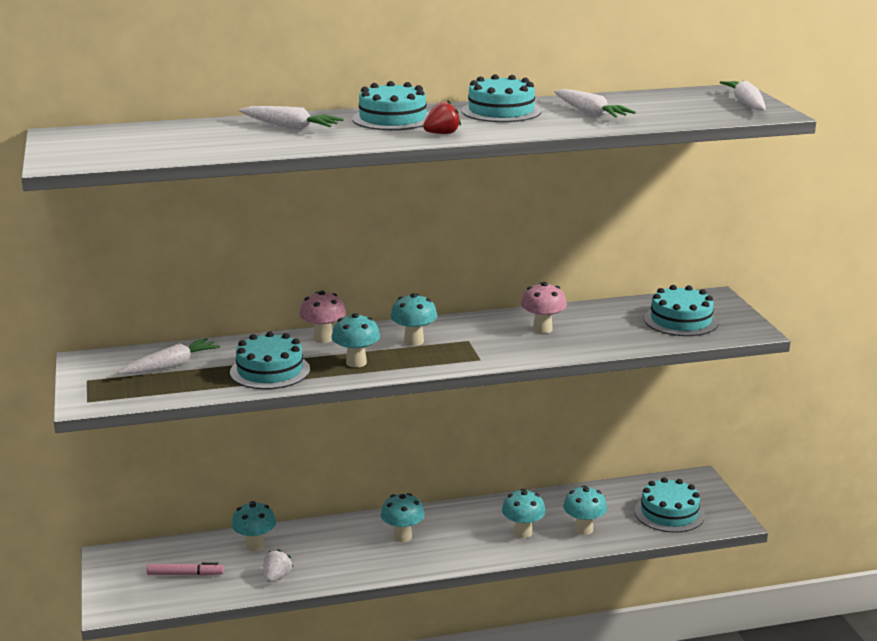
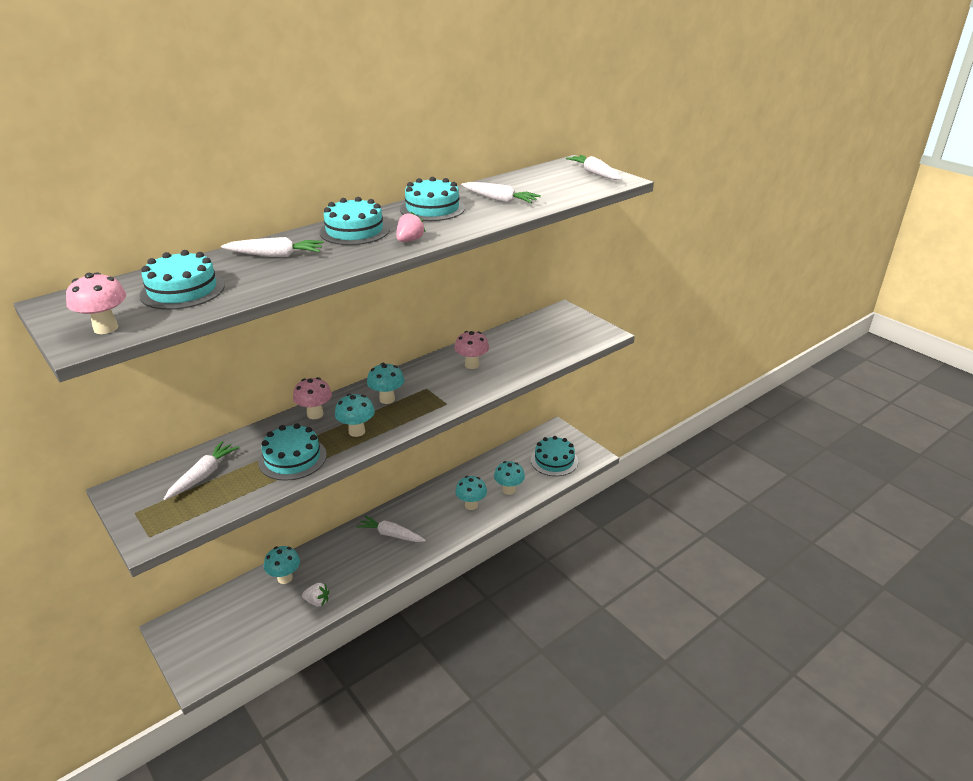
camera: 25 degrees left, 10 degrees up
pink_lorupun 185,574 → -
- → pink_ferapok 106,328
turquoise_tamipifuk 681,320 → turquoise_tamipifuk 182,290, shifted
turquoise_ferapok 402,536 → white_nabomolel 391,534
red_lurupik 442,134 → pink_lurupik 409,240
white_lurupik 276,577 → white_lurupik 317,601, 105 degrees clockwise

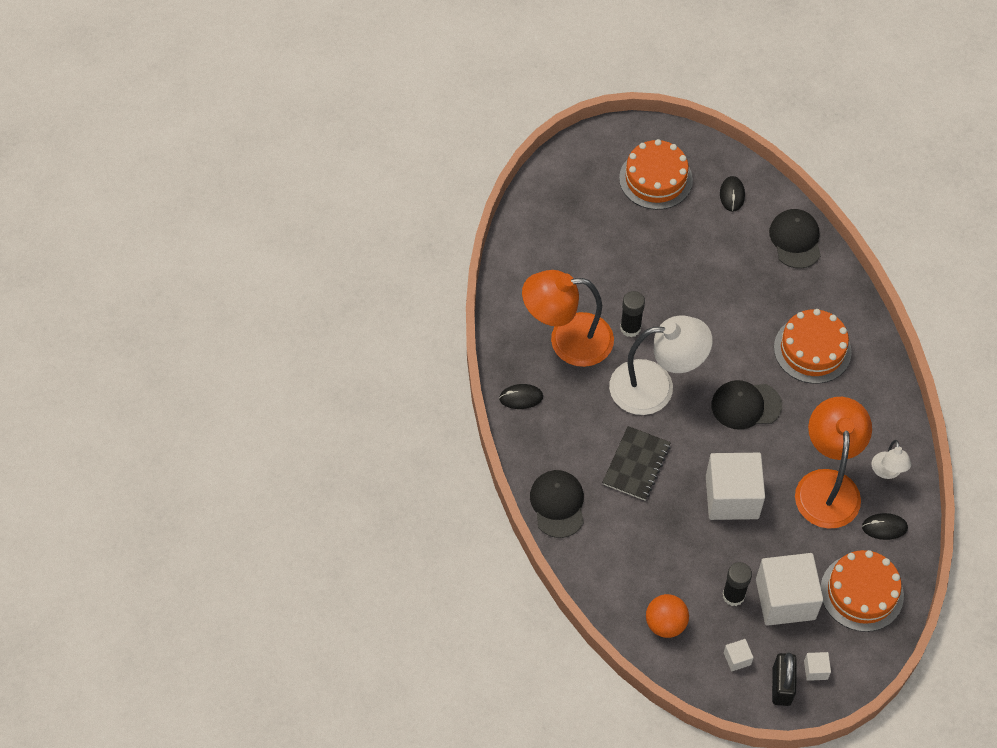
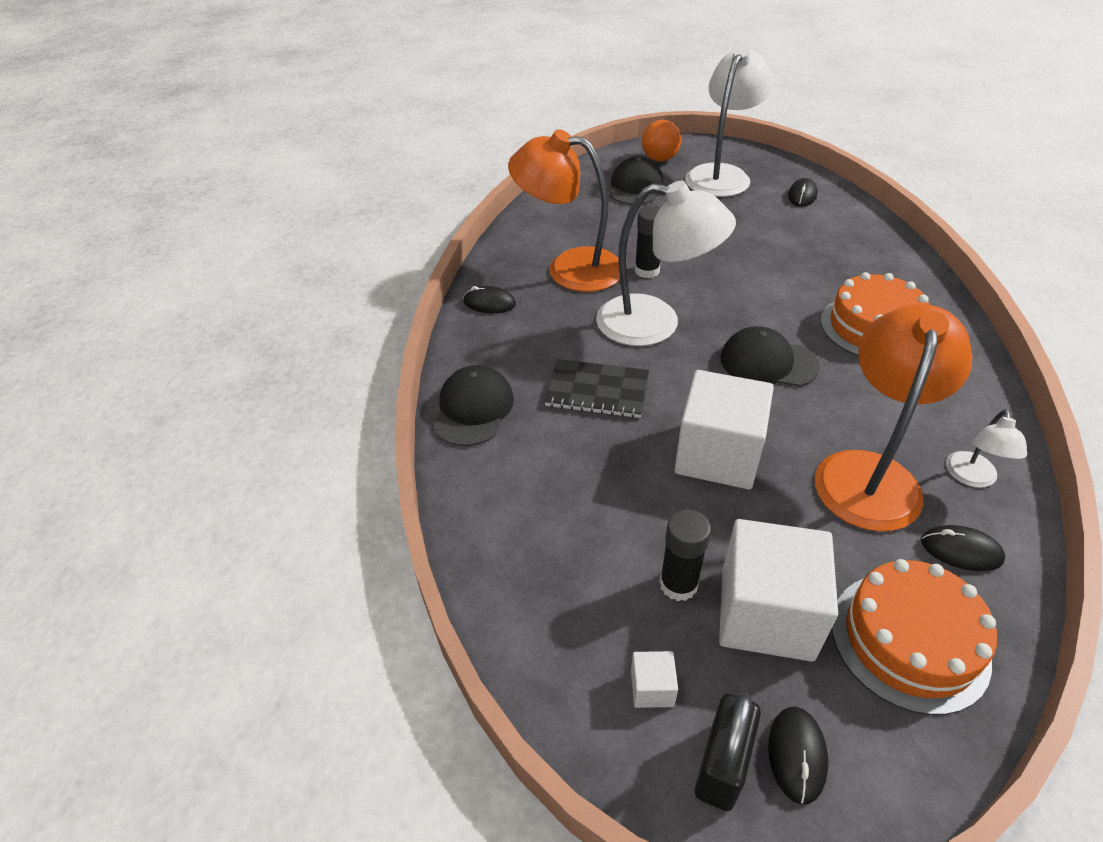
camera: 20 degrees right, 15 degrees down
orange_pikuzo 665,623 → orange_pikuzo 659,159, shifted
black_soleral 795,240 → black_soleral 635,187, shifted
orange_tamipifuk 655,179 → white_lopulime 722,175
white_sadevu 815,670 → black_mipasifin 797,755
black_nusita 636,464 → black_nusita 597,391, 60 degrees clockwise

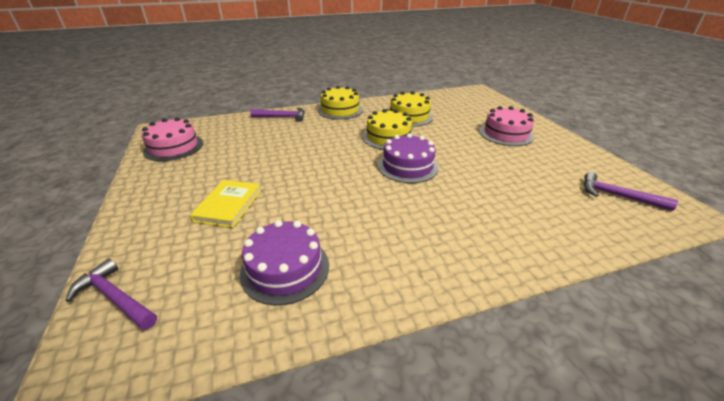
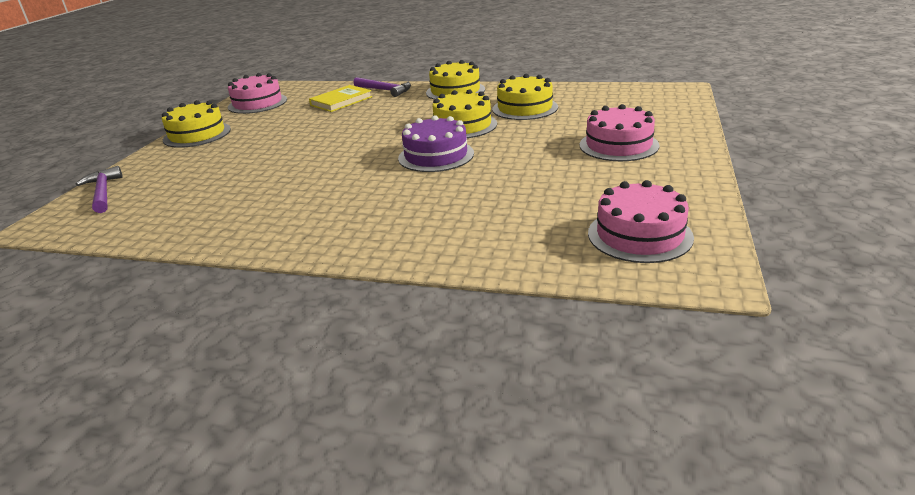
camera: 35 degrees right, 5 degrees down
purple_tamipifuk 285,268 → -
- → yellow_tamipifuk 197,134
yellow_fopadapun 228,205 → yellow_fopadapun 341,101, shifted
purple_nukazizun 618,196 → pink_tamipifuk 639,235

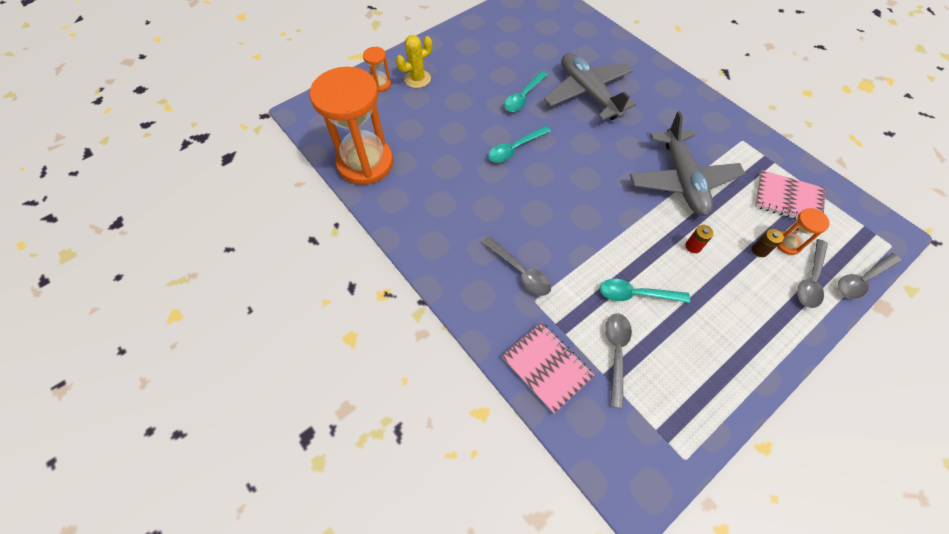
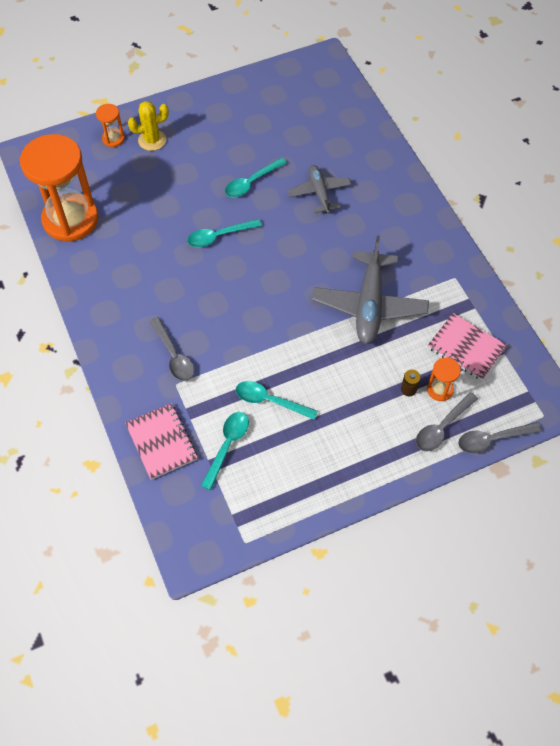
camera: 15 degrees right, 0 degrees up
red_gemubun 693,246 → -
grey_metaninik 616,353 → turquoise_metaninik 227,446
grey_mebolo 588,93 → grey_mebolo 319,193, x0.60

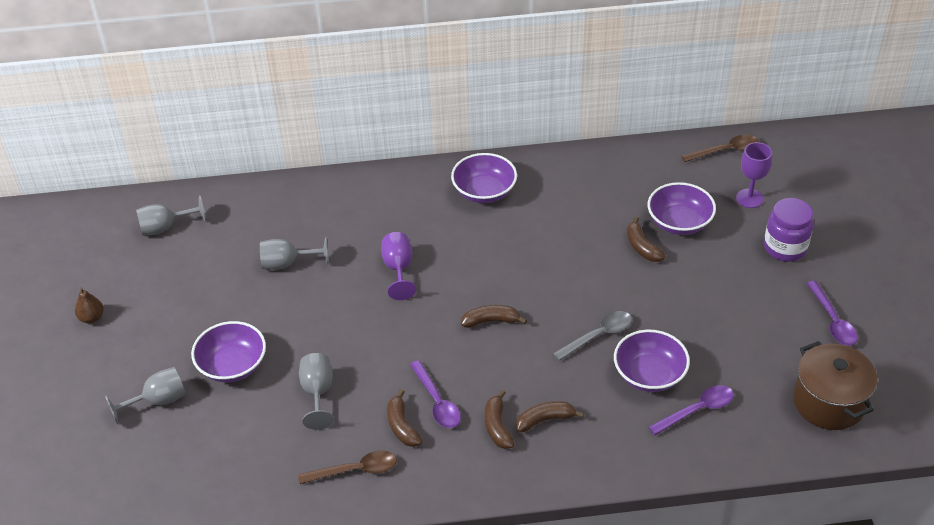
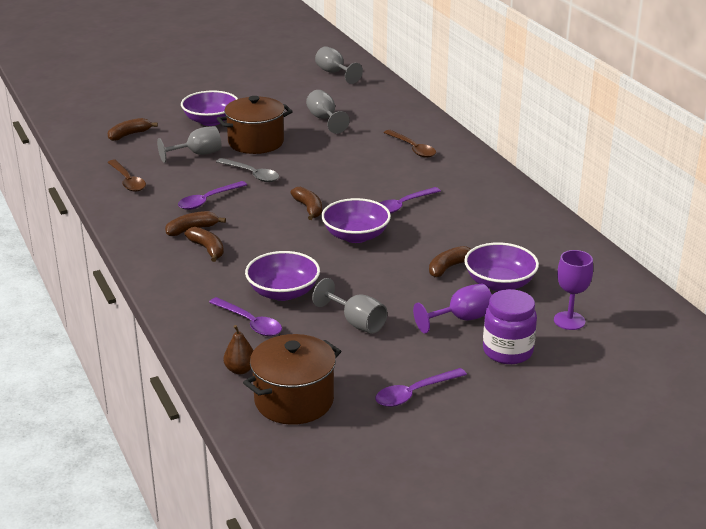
camera: 70 degrees right, 15 degrees down
- → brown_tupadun 256,142
- → purple_metaninik 402,205
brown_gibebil 92,318 → brown_gibebil 240,370, shifted
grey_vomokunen 158,401 → grey_vomokunen 356,322, shifted
purple_vomokunen 398,269 → purple_vomokunen 461,319, shifted
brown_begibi 402,426 → brown_begibi 129,135, shifted
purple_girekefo 484,191 → purple_girekefo 356,236, shifted
grey_metaninik 599,335 → grey_metaninik 252,174, shifted
brown_metaninik 726,150 → brown_metaninik 413,149, shifted

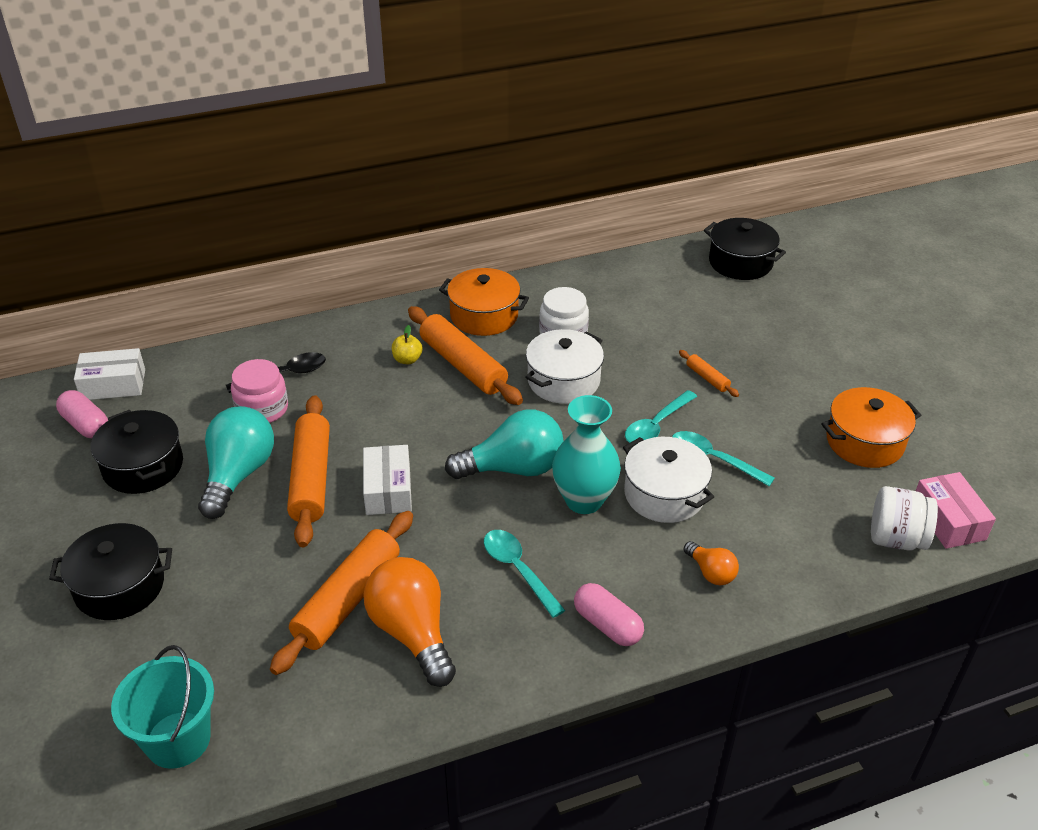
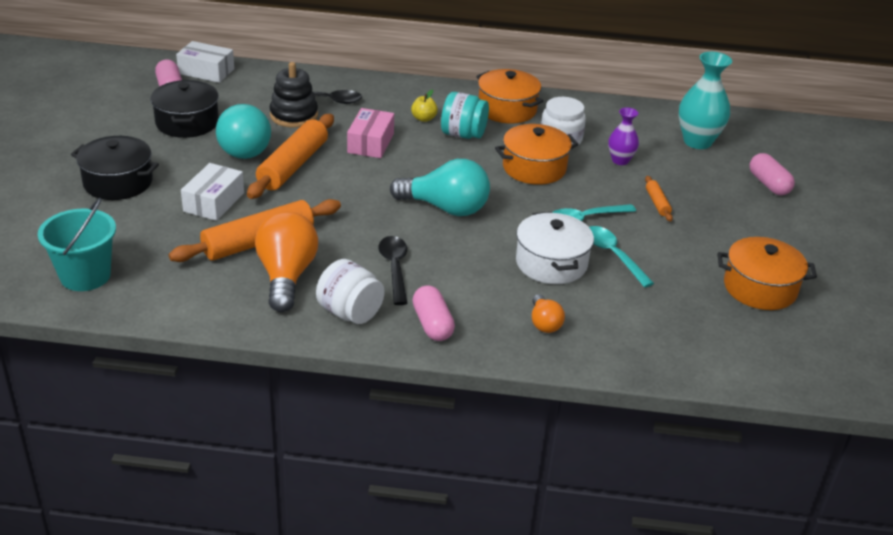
camera: 25 degrees right, 5 degrees down
black_tupadun 740,262 → -
- → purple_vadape 620,160
- → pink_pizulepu 768,184
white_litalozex 388,490 → white_litalozex 214,202, shifted
turquoise_vadape 584,500 → turquoise_vadape 697,142, shifted
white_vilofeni 896,539 → white_vilofeni 350,313, shifted
pink_litalozex 948,520 → pink_litalozex 370,143, shifted
pink_vilofeni 262,409 → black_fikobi 294,115
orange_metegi 463,365 → turquoise_vilofeni 463,134
turquoise_metaninik 518,570 → black_metaninik 394,268
white_tupadun 563,381 → orange_tupadun 534,168
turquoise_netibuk 238,474 → turquoise_netibuk 245,147, 135 degrees clockwise

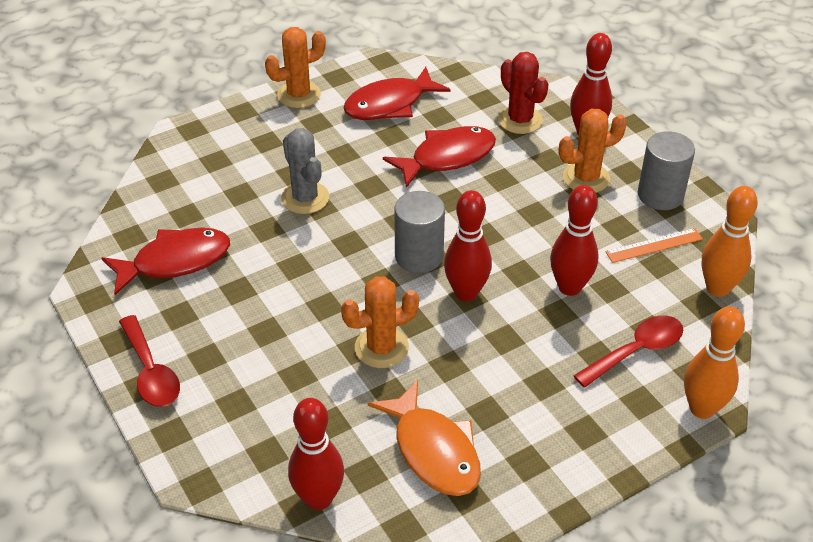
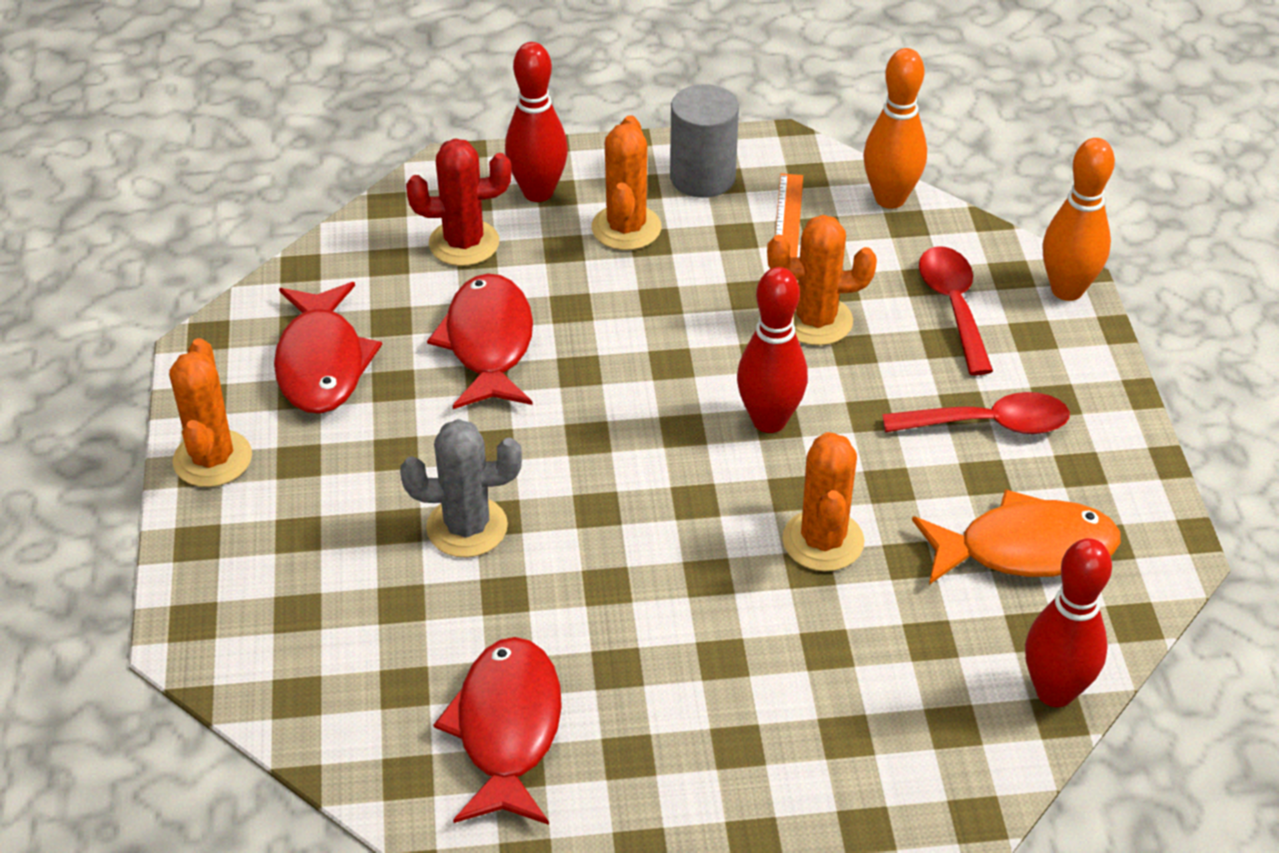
camera: 65 degrees left, 0 degrees up
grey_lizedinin 419,256 → -
red_metaninik 151,372 → red_metaninik 989,424, shifted
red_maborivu 569,287 → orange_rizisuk 816,321

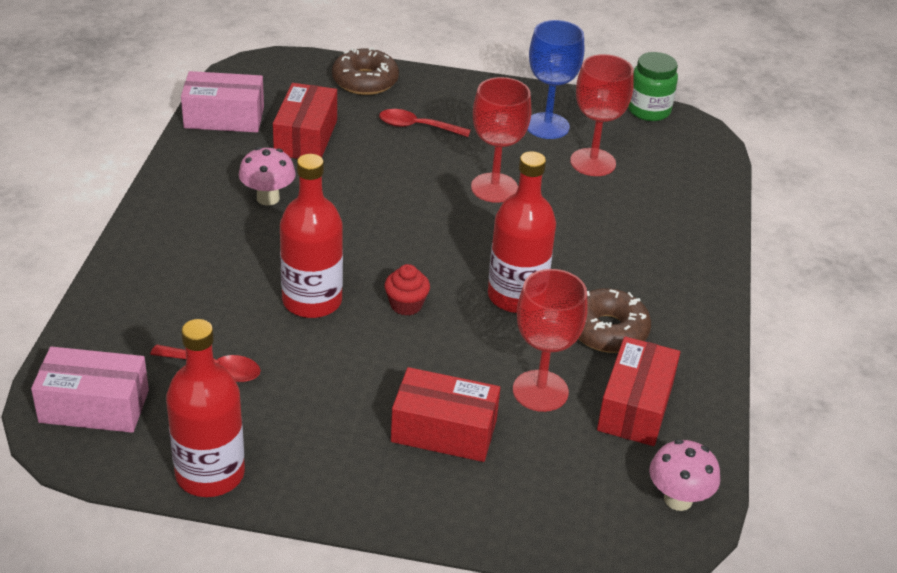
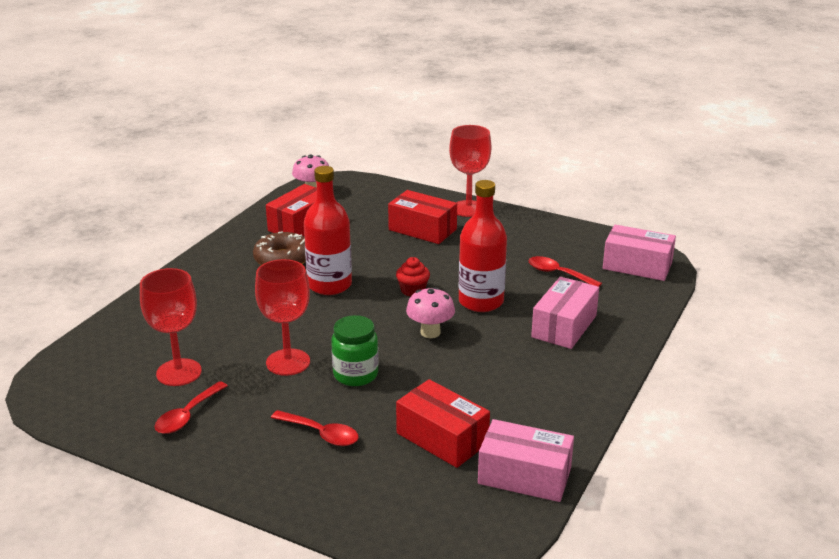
camera: 160 degrees left, 10 degrees down
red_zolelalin 210,474 → -
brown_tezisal 365,81 → -
- → pink_litalozex 564,326
pink_ferapok 268,198 → pink_ferapok 430,332, shifted
red_vomokunen 540,391 → red_vomokunen 468,209, shifted
green_vilofeni 648,111 → green_vilofeni 355,375, shifted
blue_vomokunen 547,126 → red_metaninik 187,415
red_litalozex 306,137 → red_litalozex 442,438, 75 degrees counterclockwise

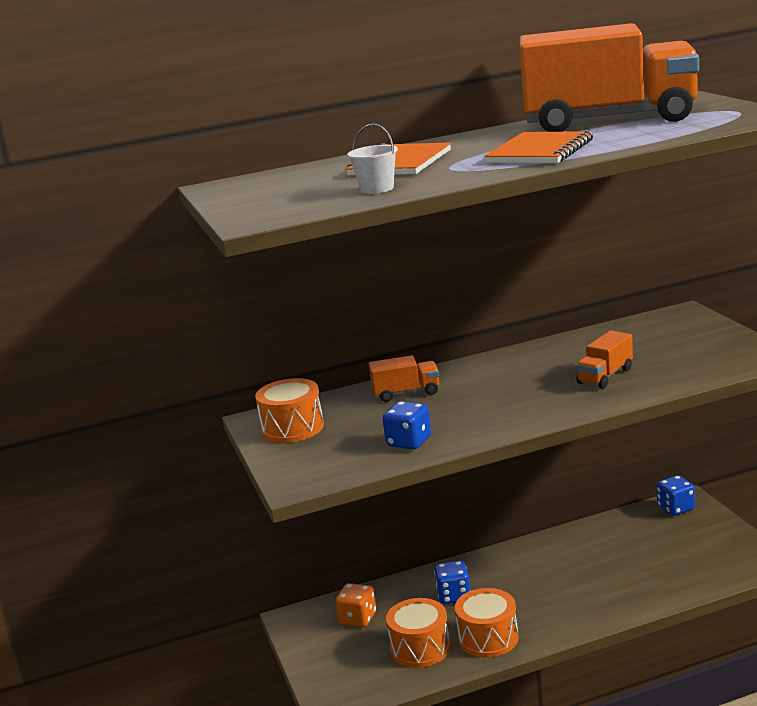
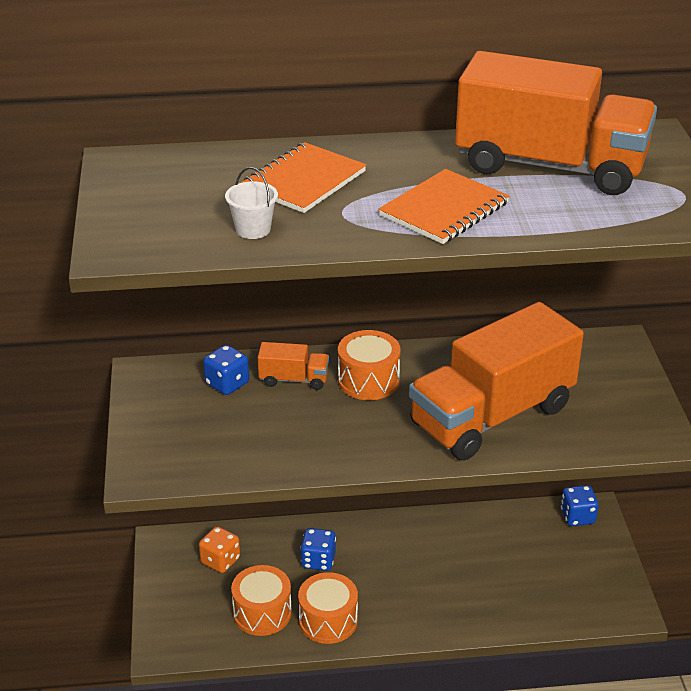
camera: 10 degrees right, 15 degrees up
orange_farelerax 292,428 → orange_farelerax 368,380, shifted
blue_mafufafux 409,442 → blue_mafufafux 227,383, shifted
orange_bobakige 605,376 → orange_bobakige 492,416, x2.41

